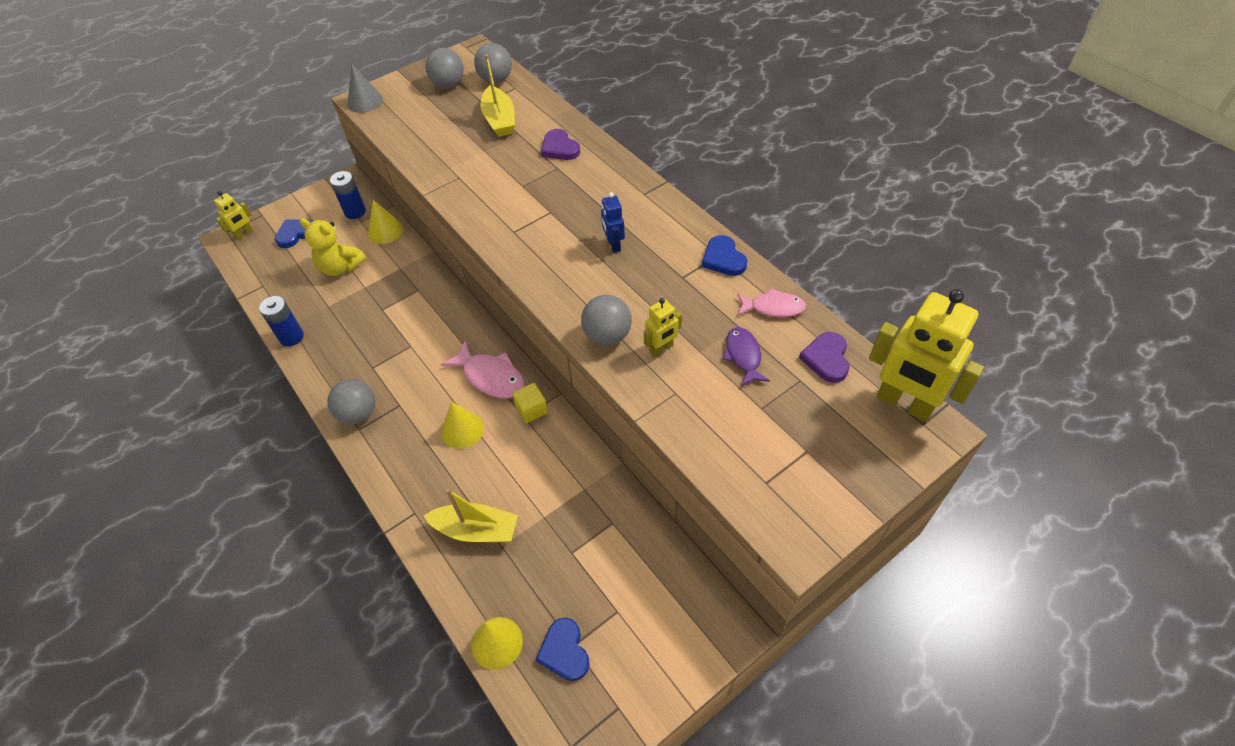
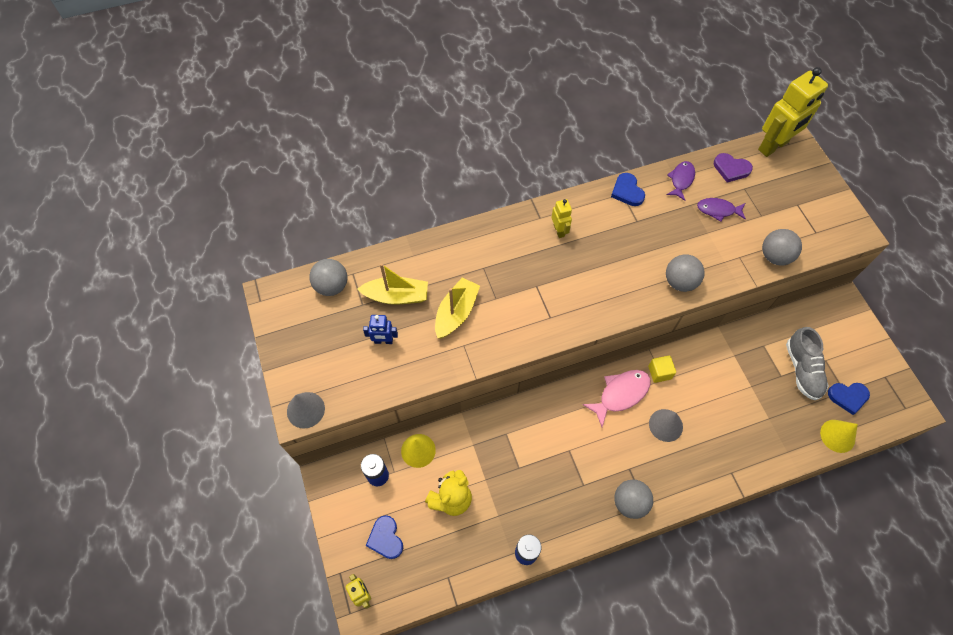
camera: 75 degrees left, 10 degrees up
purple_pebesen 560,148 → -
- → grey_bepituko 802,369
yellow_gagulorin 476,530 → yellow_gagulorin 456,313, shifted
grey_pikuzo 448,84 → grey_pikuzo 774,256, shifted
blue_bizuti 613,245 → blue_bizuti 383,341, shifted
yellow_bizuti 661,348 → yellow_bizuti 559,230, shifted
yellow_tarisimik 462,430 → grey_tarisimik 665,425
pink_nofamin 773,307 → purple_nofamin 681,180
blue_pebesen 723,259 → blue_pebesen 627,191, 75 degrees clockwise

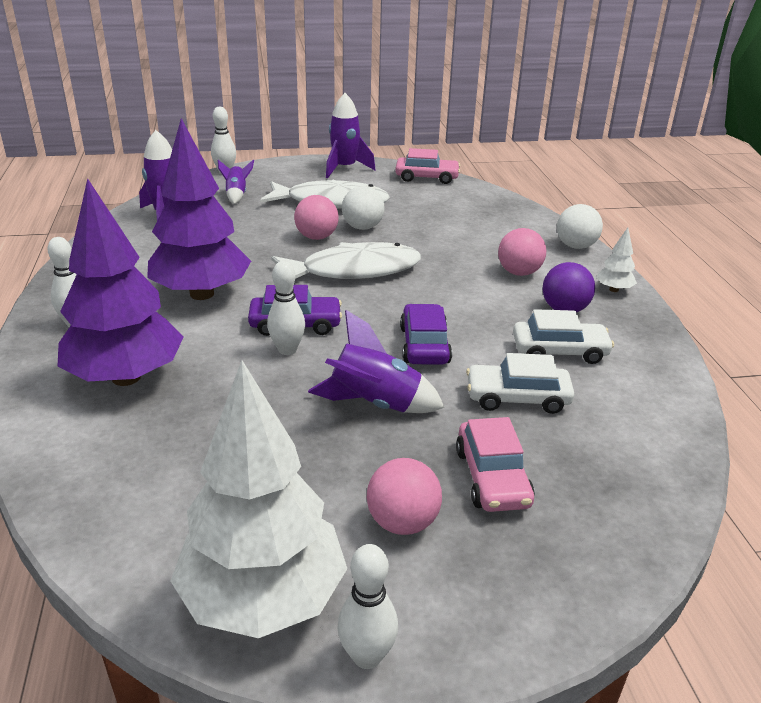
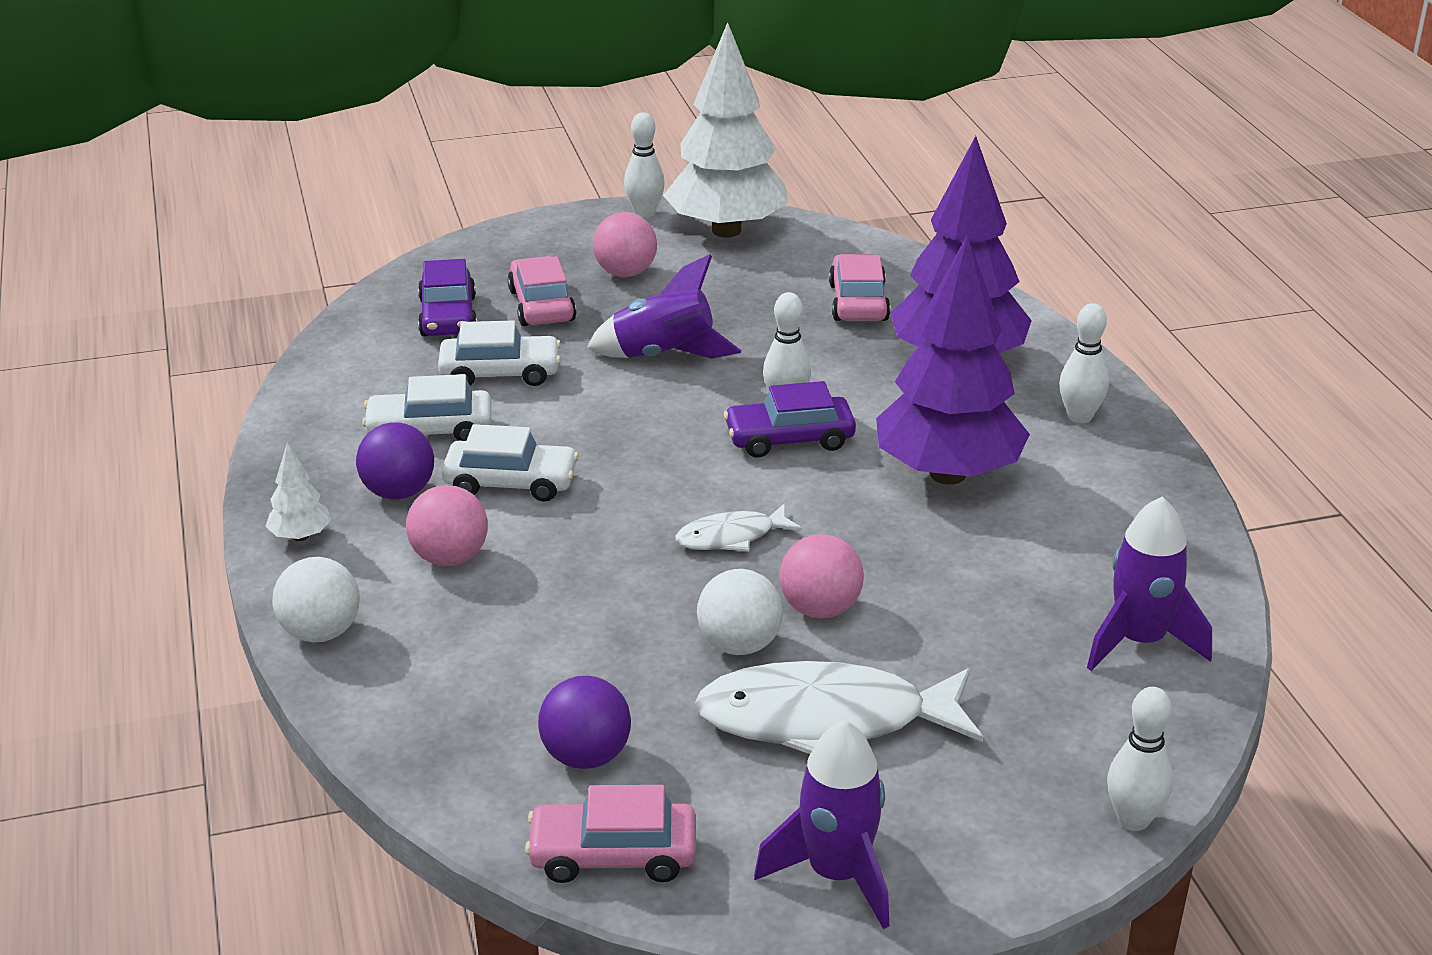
camera: 175 degrees right, 0 degrees up
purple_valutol 236,195 → -
- → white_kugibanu 511,482
- → purple_pikuzo 586,756
- → pink_kugibanu 858,302
purple_kugibanu 424,345 → purple_kugibanu 448,316, shifted
white_nofamin 353,270 → white_nofamin 731,537, x0.51

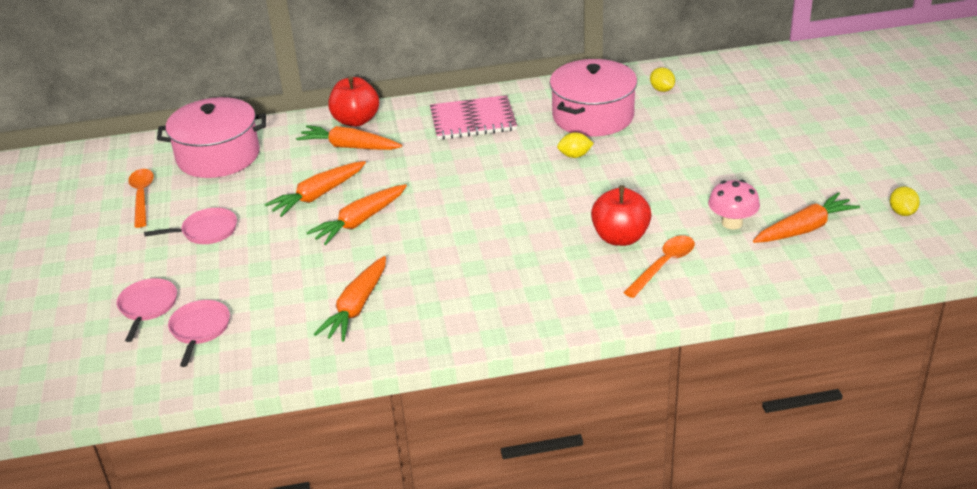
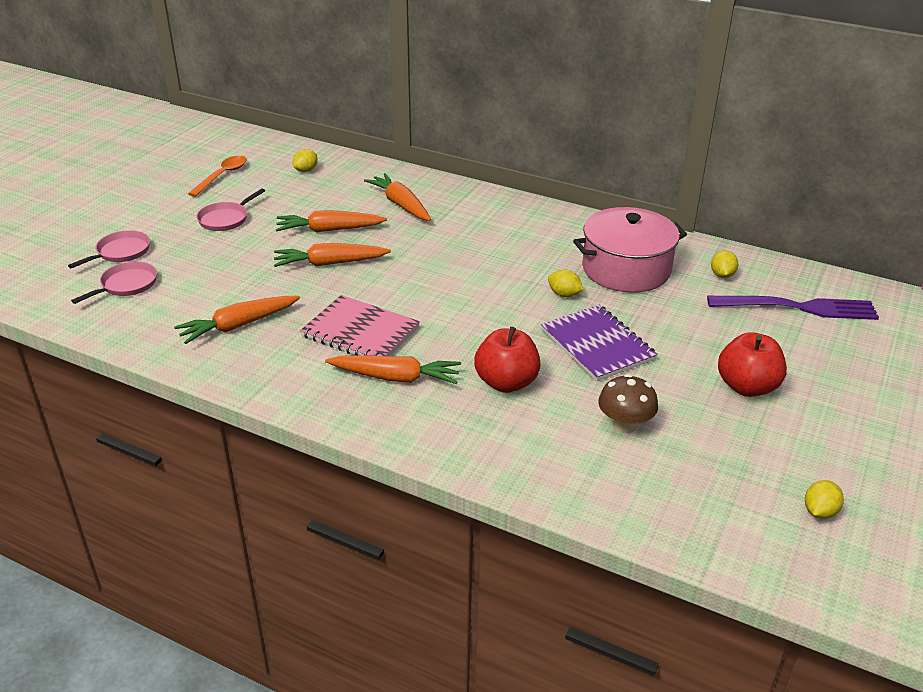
camera: 35 degrees right, 0 degrees up
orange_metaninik 663,265 → -
- → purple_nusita 597,345
- → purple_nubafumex 798,307
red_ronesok 356,120 → red_ronesok 747,387, shifted
pink_nusita 473,120 → pink_nusita 360,332, shifted
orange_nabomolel 804,229 → orange_nabomolel 396,378, shifted
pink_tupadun 218,156 → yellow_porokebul 306,170
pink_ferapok 732,223 → brown_ferapok 625,425
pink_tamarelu 206,231 → pink_tamarelu 225,219, 105 degrees clockwise

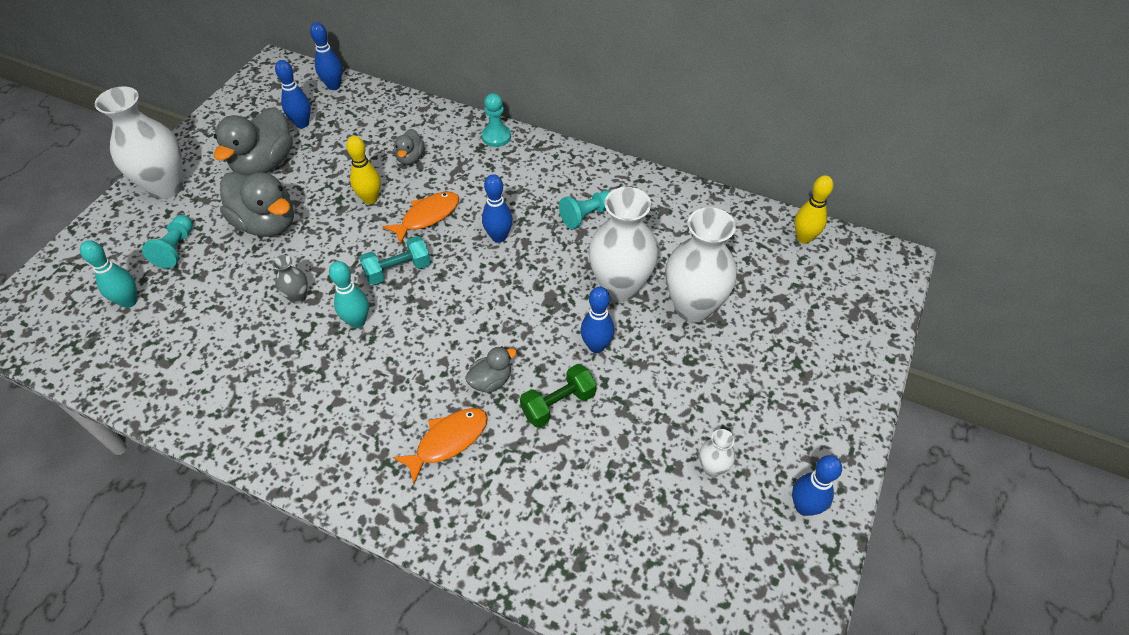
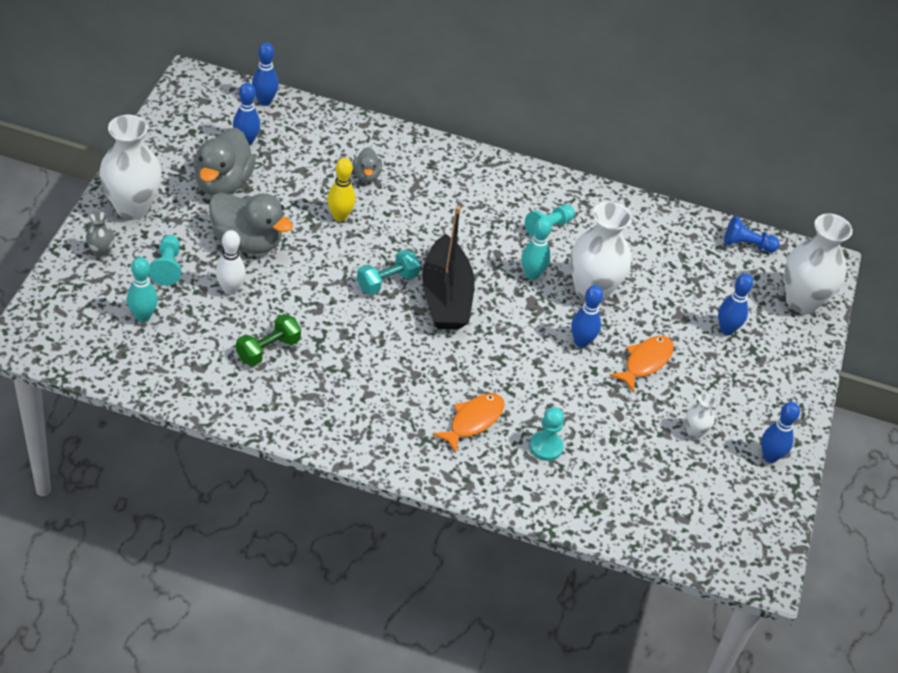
camera: 15 degrees left, 5 degrees down
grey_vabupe 491,381 → -
- → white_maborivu 230,289
- → black_gagulorin 445,297
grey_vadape 298,297 → grey_vadape 101,252, shifted
turquoise_maborivu 357,321 → turquoise_maborivu 532,274, shifted
orange_nofamin 427,216 → orange_nofamin 645,362, shifted
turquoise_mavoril 496,137 → turquoise_mavoril 546,447, shifted
blue_maborivu 498,237 → blue_maborivu 726,329, shifted
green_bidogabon 558,404 → green_bidogabon 268,349, shifted
white_vadape 693,307 → white_vadape 802,301, shifted
yellow_maborivu 804,238 → blue_mavoril 746,245

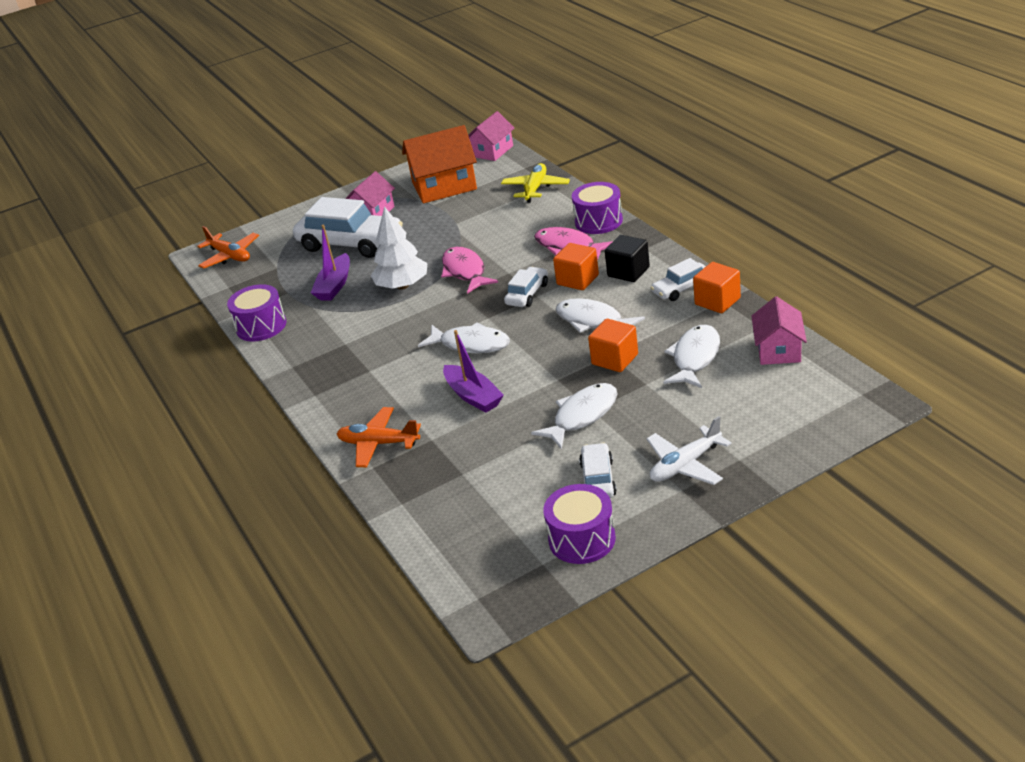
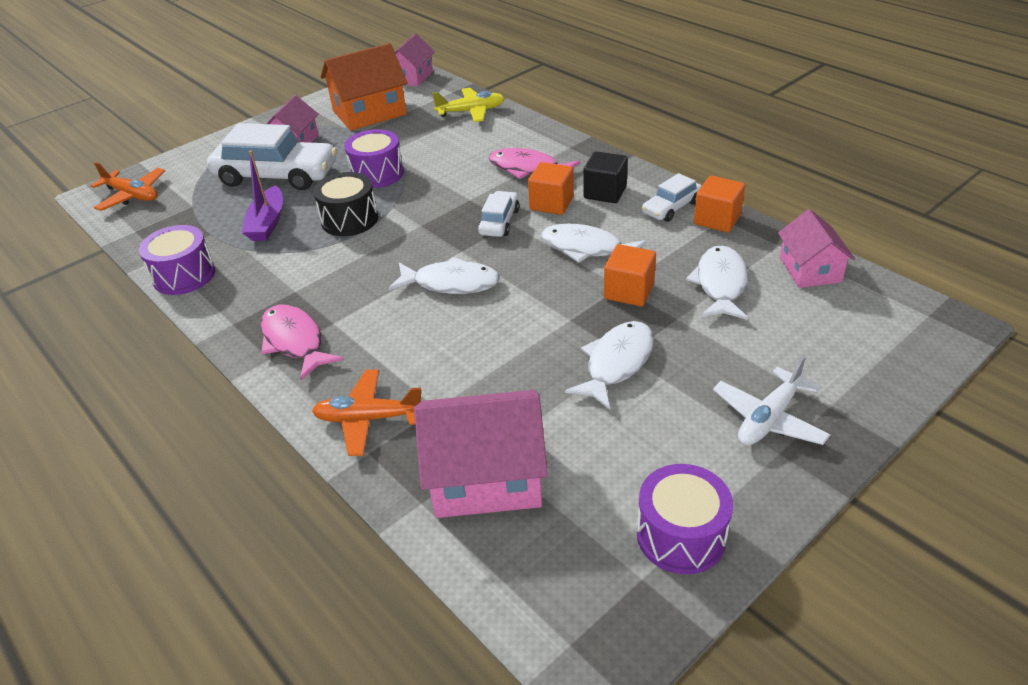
camera: 15 degrees left, 5 degrees up
purple_gagulorin 473,396 → -
white_kugibanu 598,479 → -
- → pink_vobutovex 486,477
pink_nofamin 465,271 → pink_nofamin 295,341, shifted
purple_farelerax 598,221 → purple_farelerax 377,174, shifted
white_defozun 402,286 → black_farelerax 349,219
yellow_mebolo 535,188 → yellow_mebolo 471,112, 75 degrees clockwise

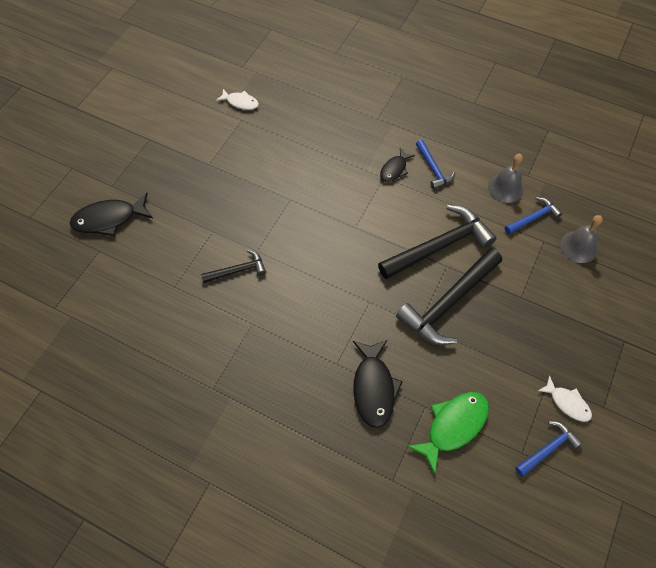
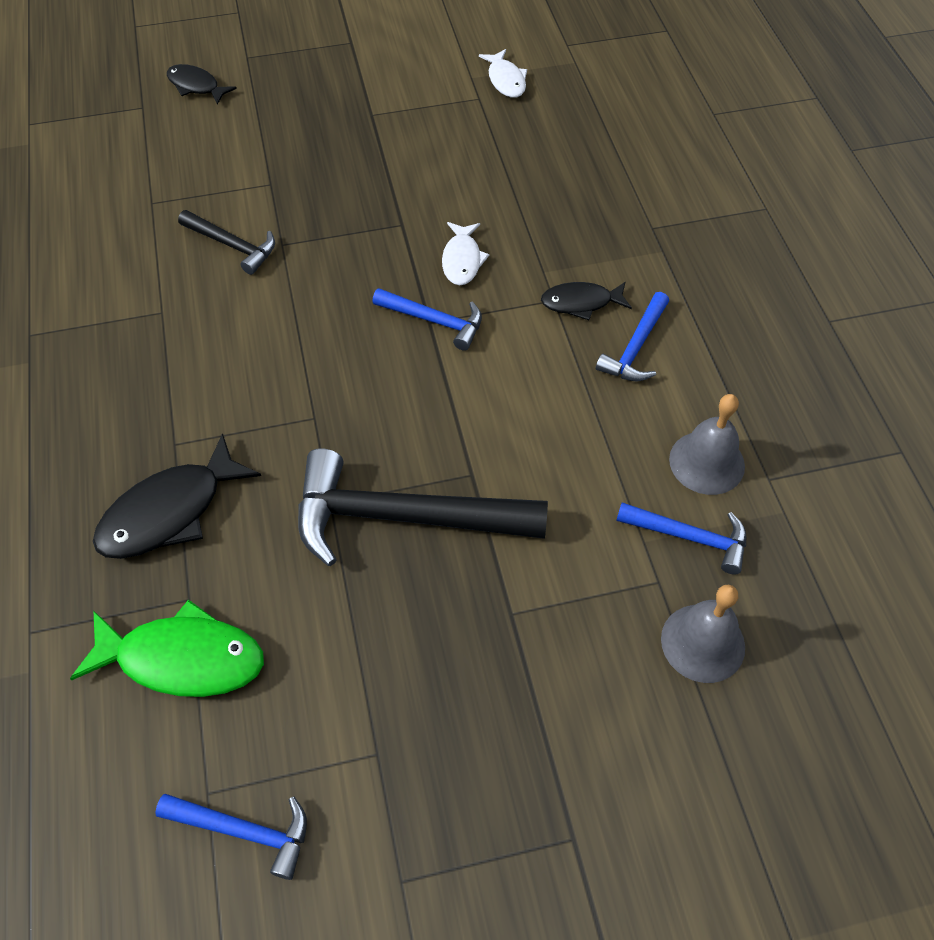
camera: 50 degrees right, 5 degrees down
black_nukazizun 439,246 → -
- → blue_nukazizun 434,321
white_nofamin 567,403 → white_nofamin 462,260, shifted
black_nofamin 109,219 → black_nofamin 196,86, x0.60

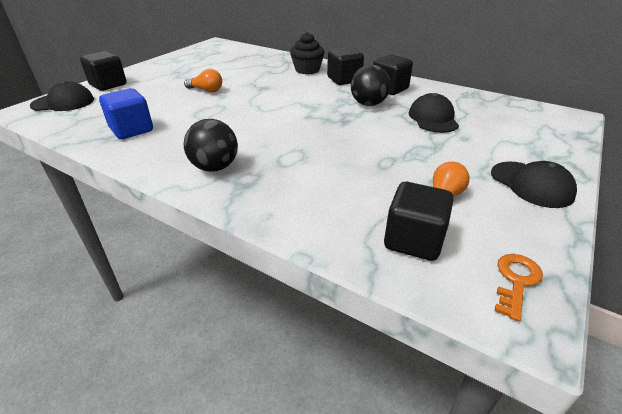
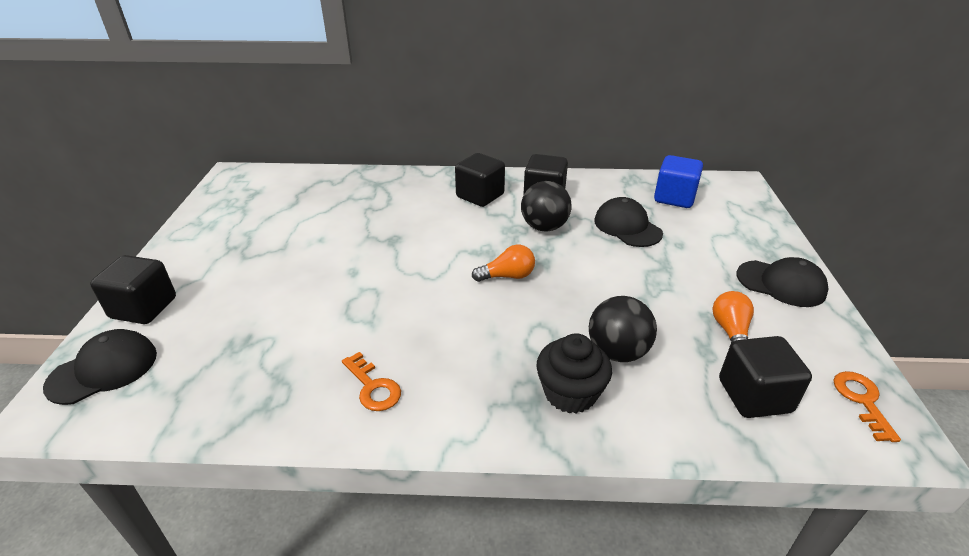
camera: 30 degrees left, 0 degrees up
- → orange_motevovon 373,387
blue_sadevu 131,130 → blue_sadevu 674,198, shifted
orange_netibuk 206,90 → orange_netibuk 507,276, shifted
black_pikuzo 215,167 → black_pikuzo 617,352, shifted
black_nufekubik 307,70 → black_nufekubik 570,393, shifted

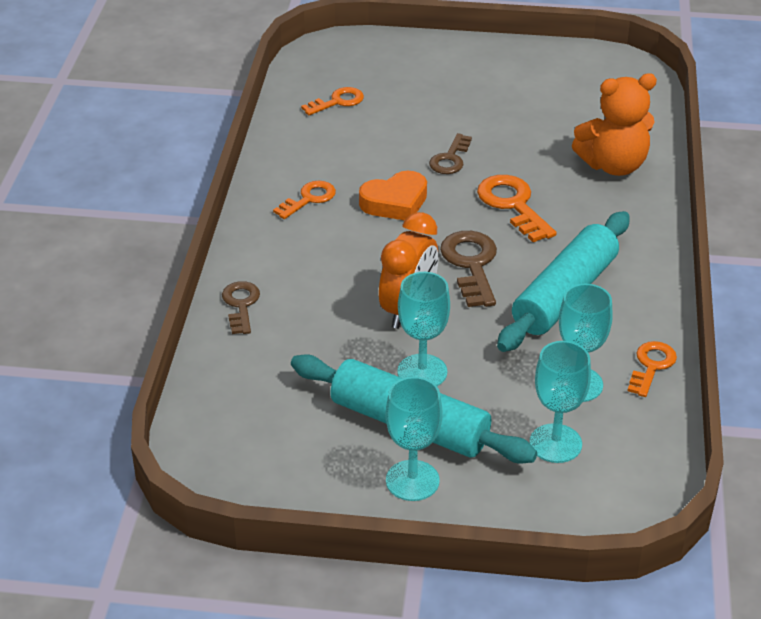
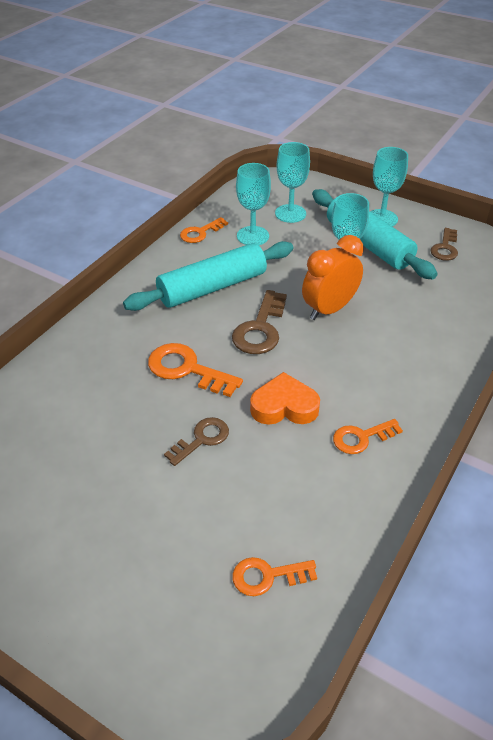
camera: 155 degrees left, 5 degrees up
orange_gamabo 613,165 → -
brown_motevovon 241,305 → brown_motevovon 445,248, shifted
orange_motevovon 513,205 → orange_motevovon 187,369, 120 degrees clockwise

